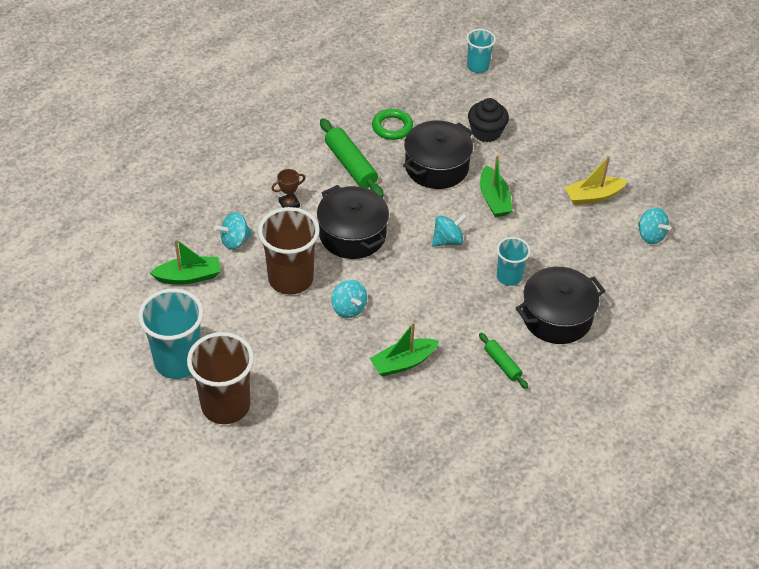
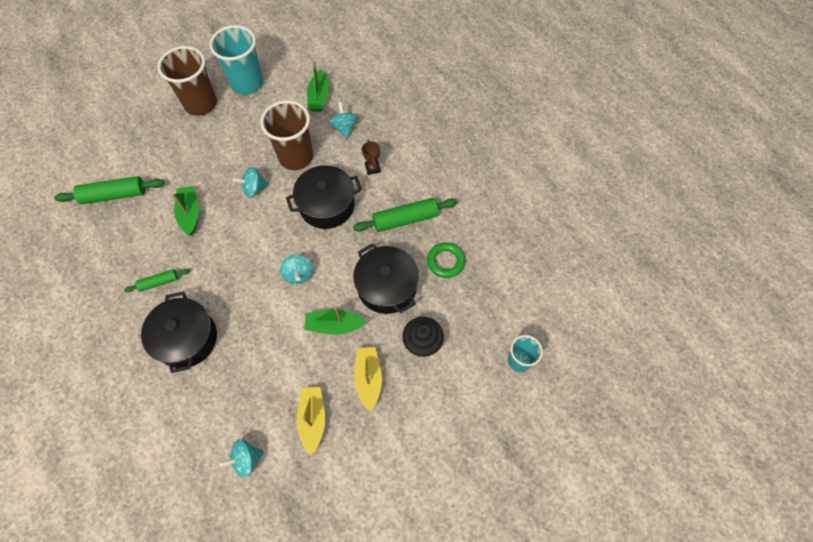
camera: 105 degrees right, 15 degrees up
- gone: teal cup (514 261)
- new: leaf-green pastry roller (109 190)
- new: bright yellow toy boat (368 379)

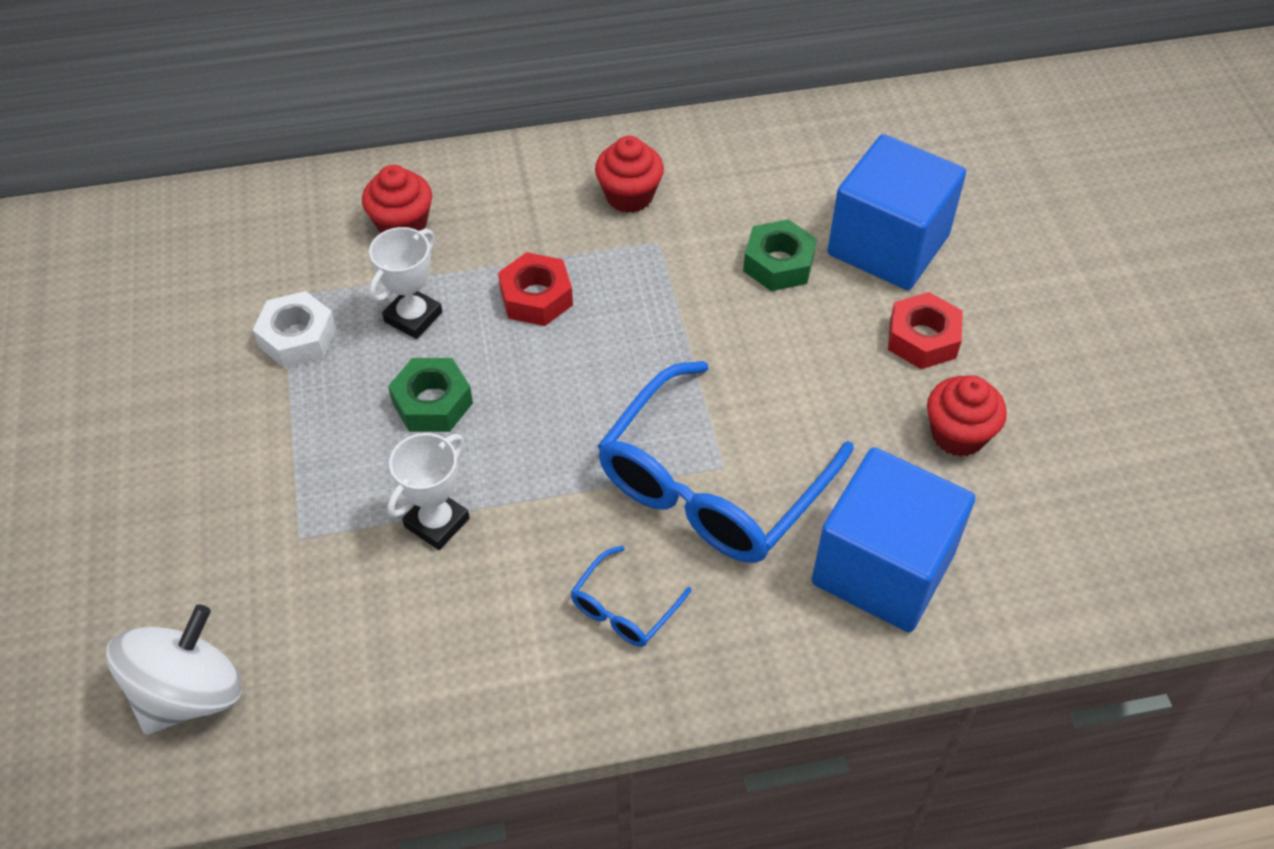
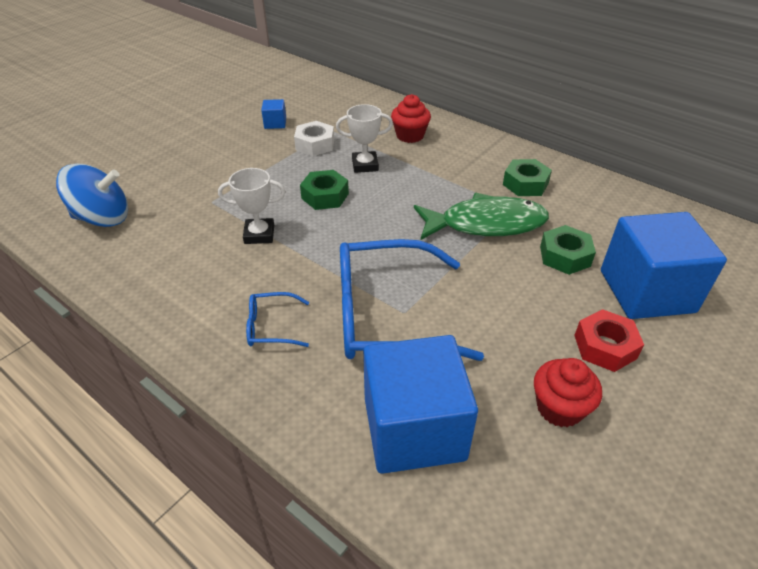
camera: 50 degrees right, 10 degrees down
- gone: scarlet nut (535 289)
- new: royal blue cube (273 114)
- new: leaf-green fish (481 216)
- swapped: scarlet fairy cake (629 174) to leaf-green nut (527 177)
- repainted: pure white toy top (174 669) to royal blue toy top (92 195)

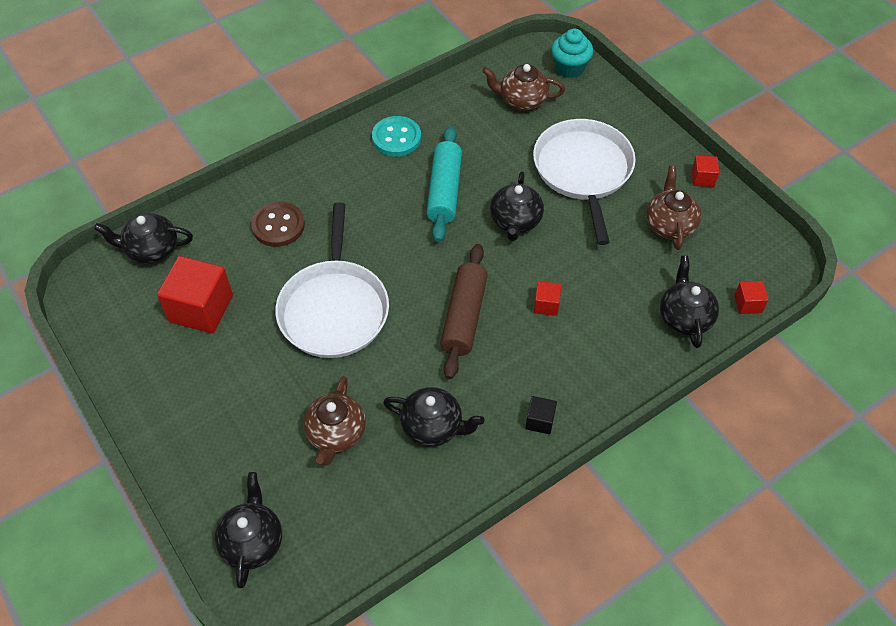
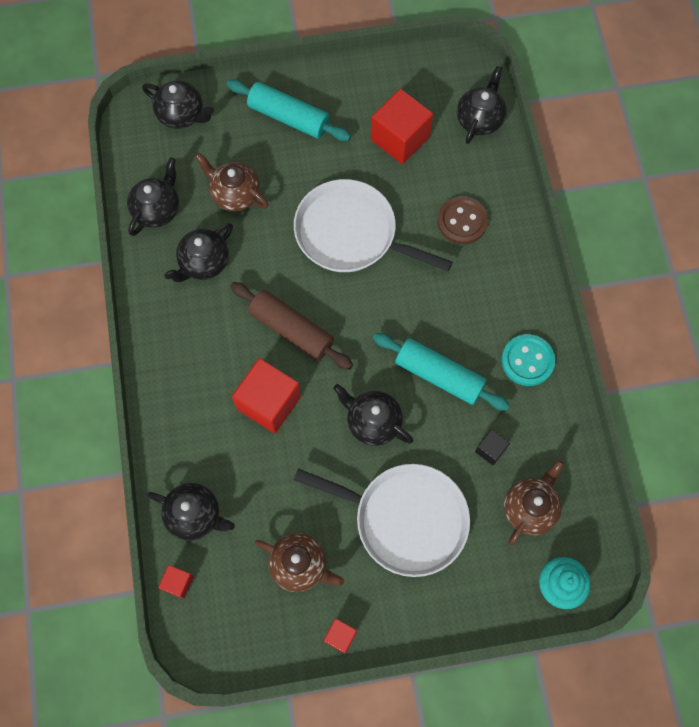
camera: 115 degrees right, 15 degrees up
- new: jet-black china teapot (153 196)
- new: teal pastry roller (289 110)
- shifted: jet-black cube (541 415) to (492 447)
- scaled: scarlet cube (547 298) = (266 395) x2.08

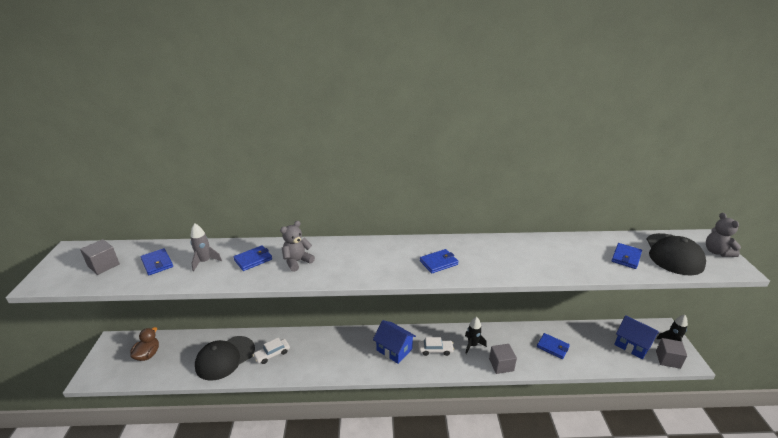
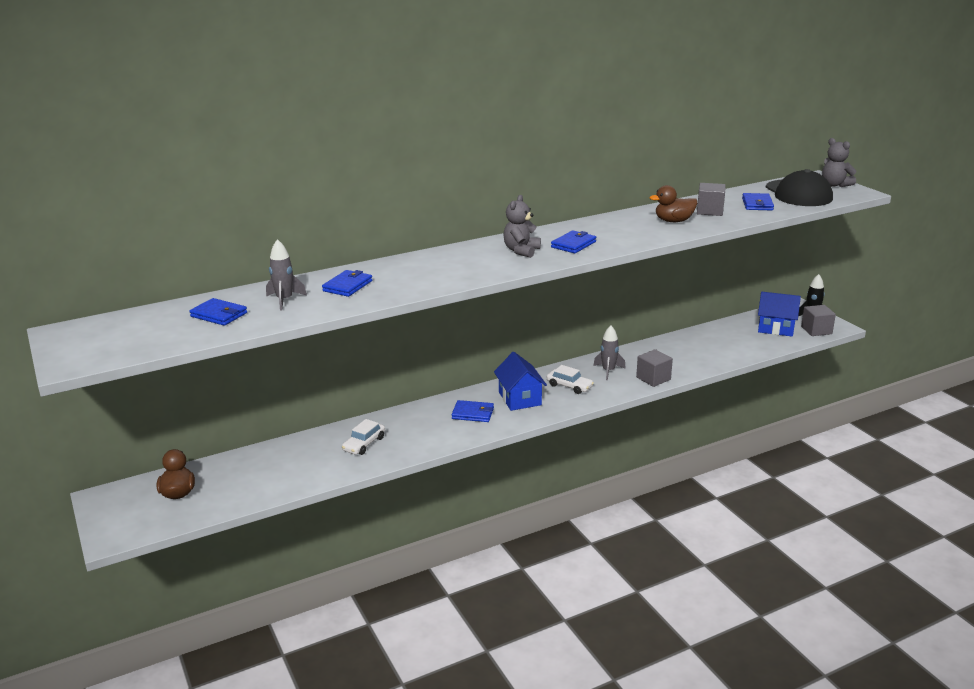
camera: 25 degrees left, 5 degrees down
- gone: jet-black baseball cap (225 358)
- new: russet toy duck (673 203)
- shifted: ash-grey cube (100 257) to (711 199)
- shifted: ash-grey stuffed bear (297 246) to (522 226)
- shifted: royal blue card wallet (553 346) to (473 411)
- repainted: jet-black toy rocket (476 335) to ash-grey toy rocket (609 352)
- rotated: royal blue cottage (394 342) = (520 381) 60 degrees clockwise
- rotated: pure white toy car (436 346) = (570 379) 60 degrees clockwise

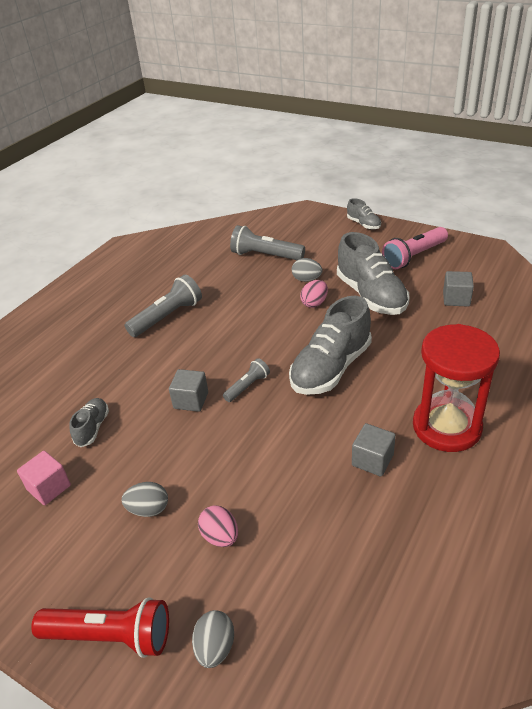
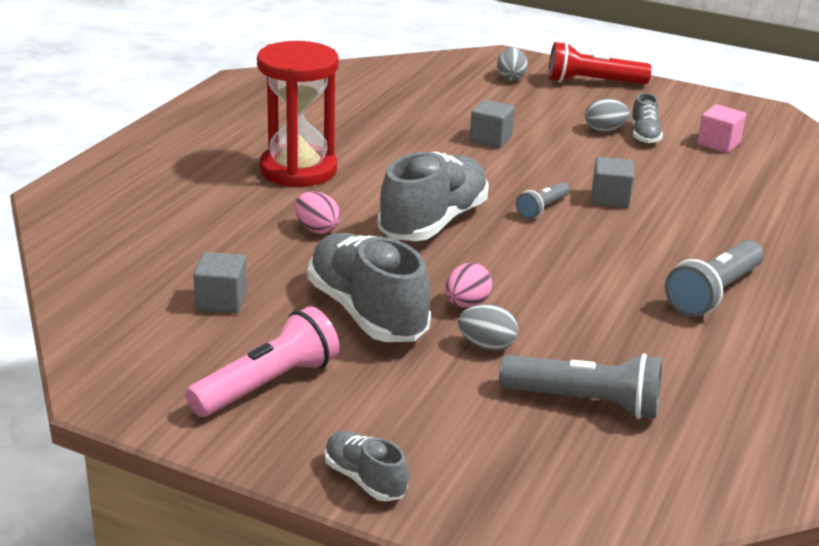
camera: 170 degrees right, 10 degrees down
- shifted: ash-grey shoe (89 422) to (647 118)
- shifted: rosy egg shape (218 526) to (317 212)
- shifted: ash-grey cube (374 449) to (492 124)

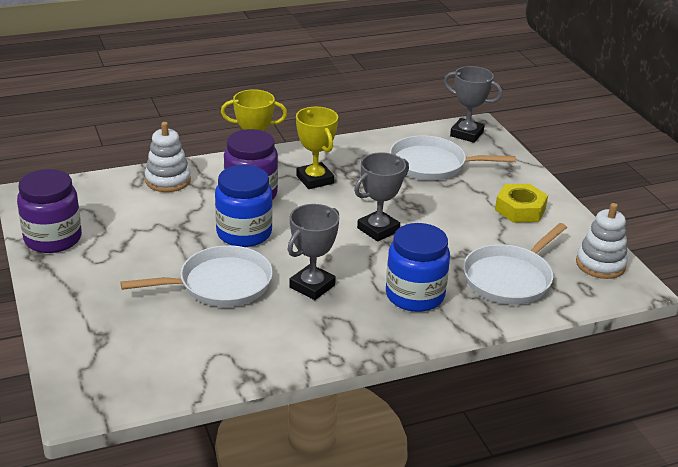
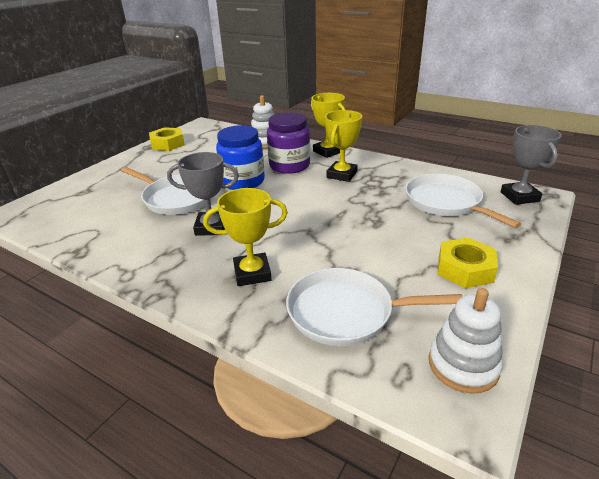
camera: 55 degrees right, 0 degrees up
- gone: ash-grey award cup (381 197)
- swapped: violet preserve jar (49 211) to bright yellow nut (167 139)
- swapped: royal blue preserve jar (418 267) to bright yellow award cup (245 237)

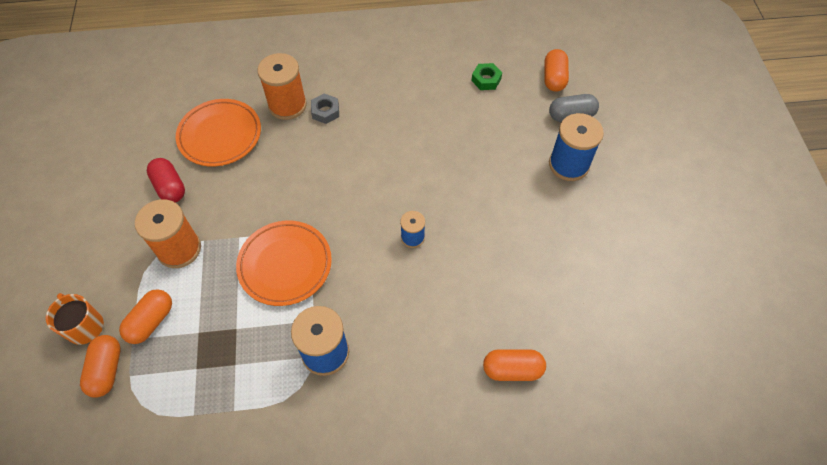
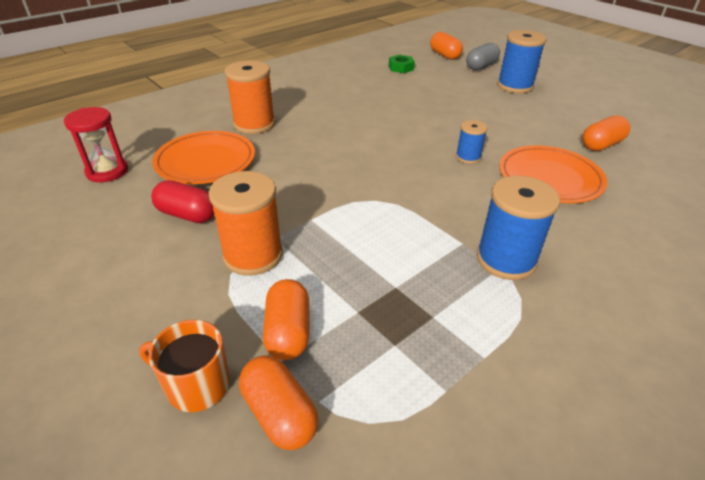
camera: 35 degrees left, 20 degrees down
- gone: ash-grey nut (325 109)
- new: scarlet sand timer (96 144)
- shifted: orange plate (284 263) to (553 174)
- shifted: orange pill shape (514 365) to (606 133)

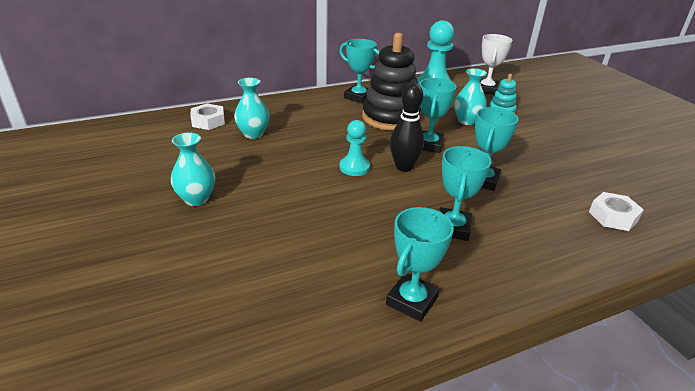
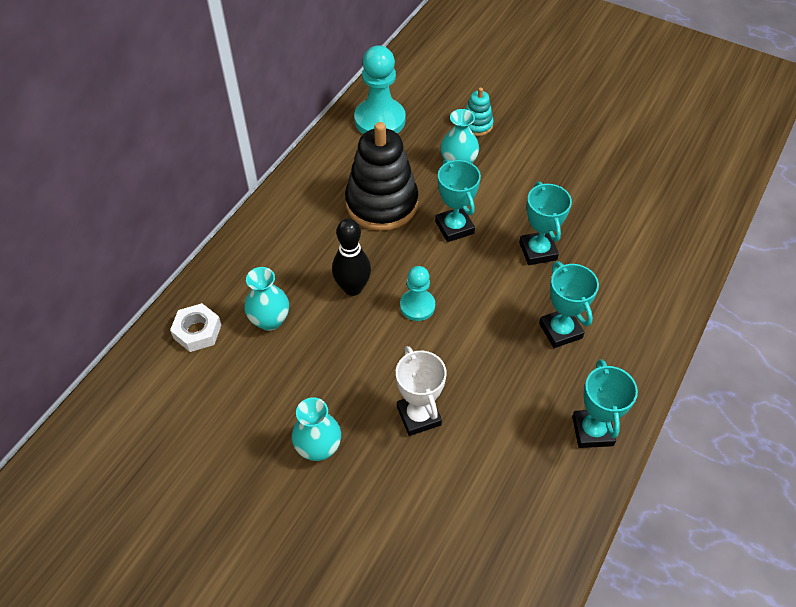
camera: 35 degrees left, 20 degrees up
- gone: teal award cup (359 71)
- gone: pure white nut (616 211)
- shifted: jet-black bowling pin (407 127) to (351 257)
- shifted: pure white award cup (496 64) to (421 391)

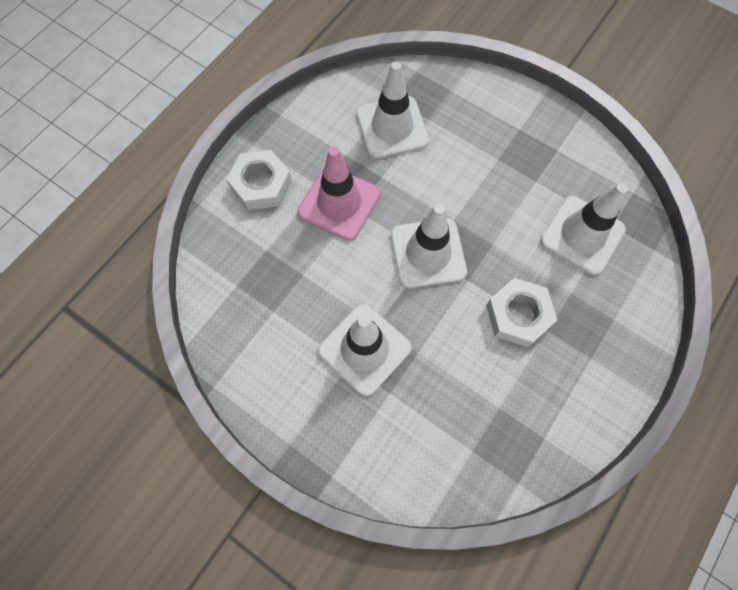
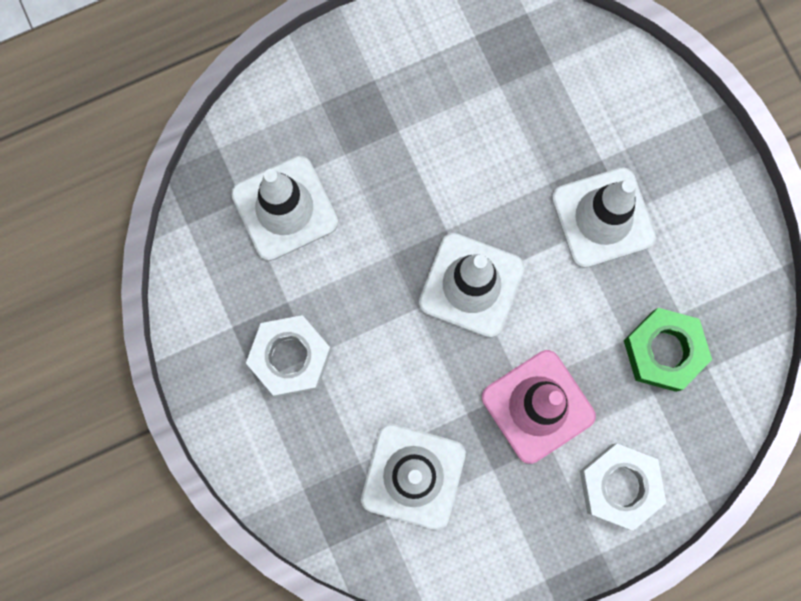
camera: 150 degrees left, 10 degrees up
- new: leaf-green nut (668 350)
- shifted: pure white nut (521 312) to (289 356)

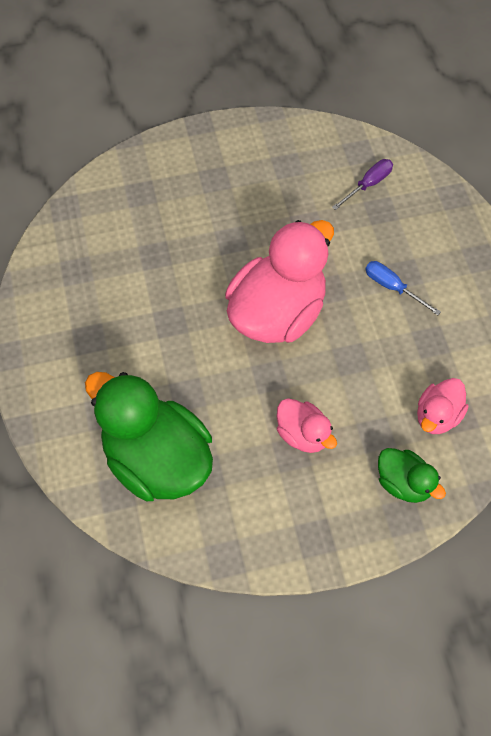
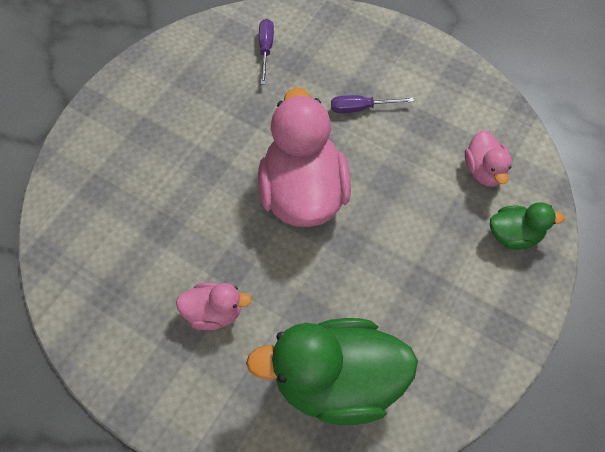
camera: 45 degrees left, 0 degrees up
- shifted: rosy toy duck (307 426) to (214 306)
- repainted: royal blue flat screwdriver (403 288) to violet flat screwdriver (372 104)

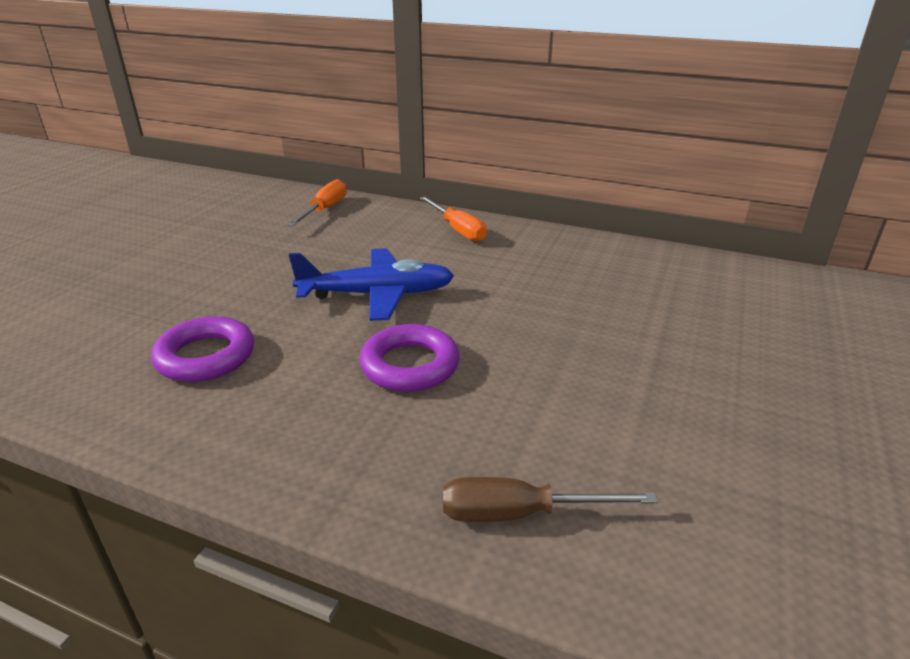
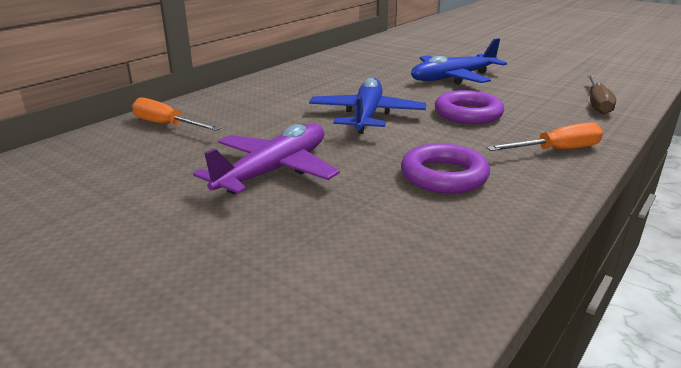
camera: 75 degrees left, 5 degrees down
- new: violet aeroplane (266 159)
- new: royal blue aeroplane (459 61)
- shifted: orange flat screwdriver (453 218) to (545 136)

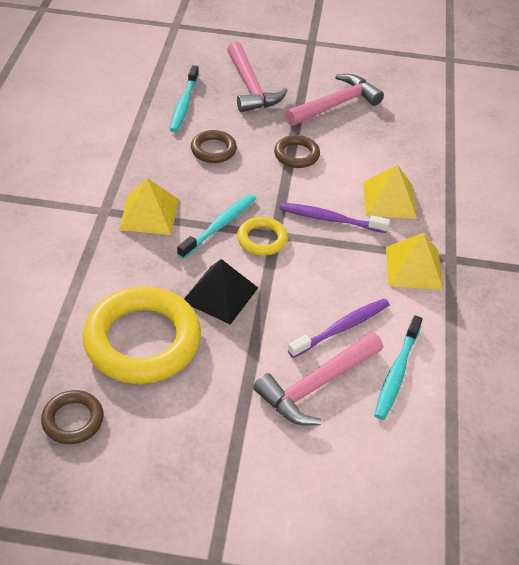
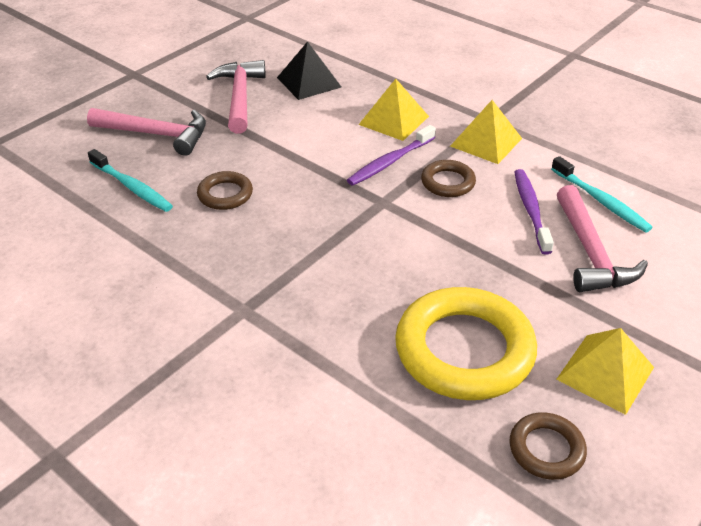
camera: 55 degrees left, 5 degrees down
- gone: teal tooth brush (216 226)
- gone: bright yellow ring (262 236)
- shifted: bright yellow pyramid (149 206) to (605 371)
- shifted: jet-black pyramid (221 292) to (309 70)
- shifted: russet ring (297 151) to (448 178)

